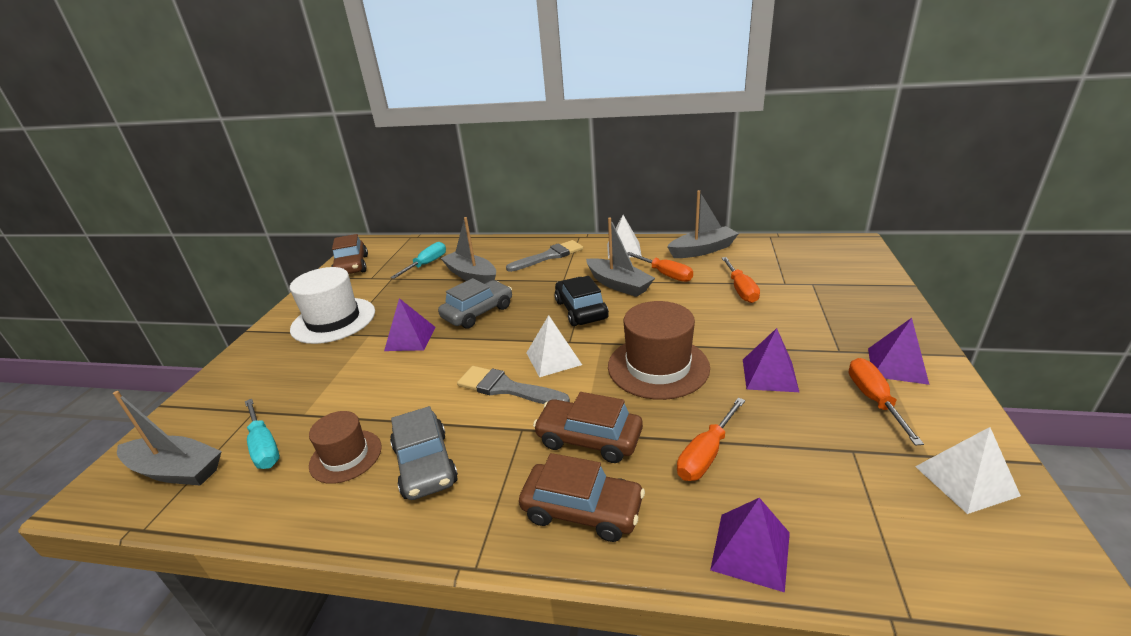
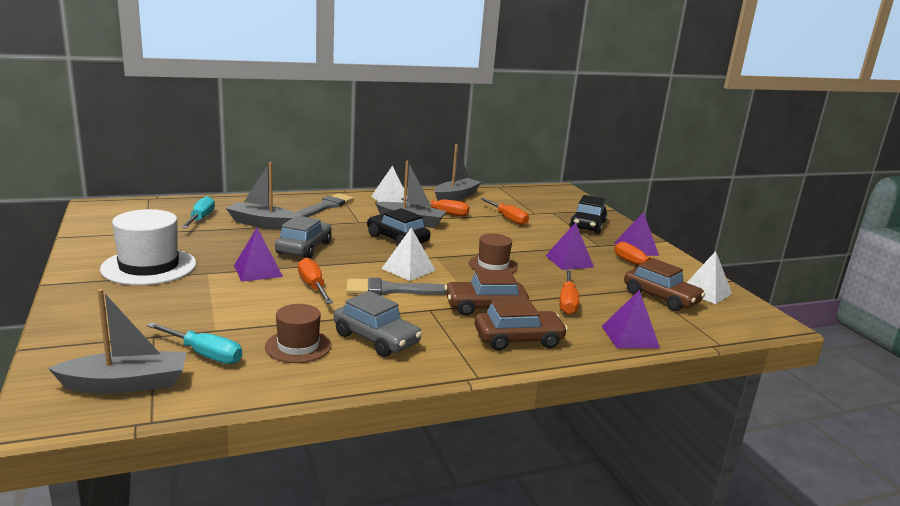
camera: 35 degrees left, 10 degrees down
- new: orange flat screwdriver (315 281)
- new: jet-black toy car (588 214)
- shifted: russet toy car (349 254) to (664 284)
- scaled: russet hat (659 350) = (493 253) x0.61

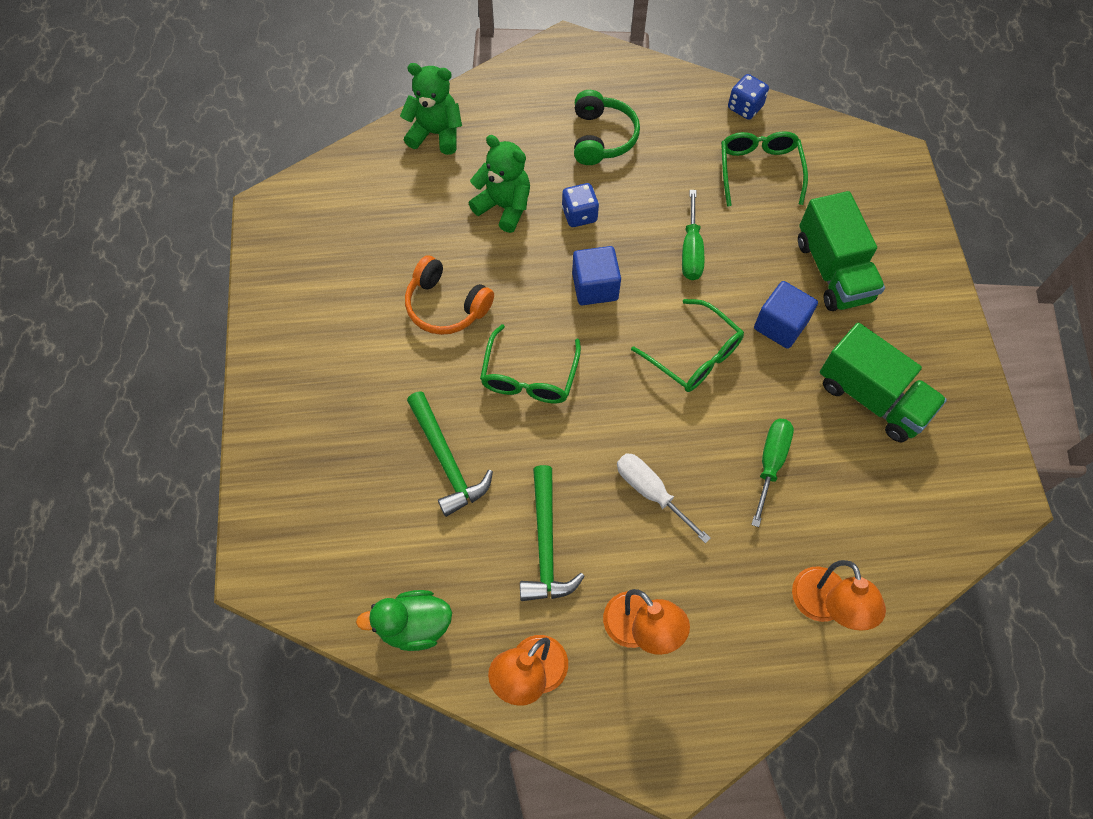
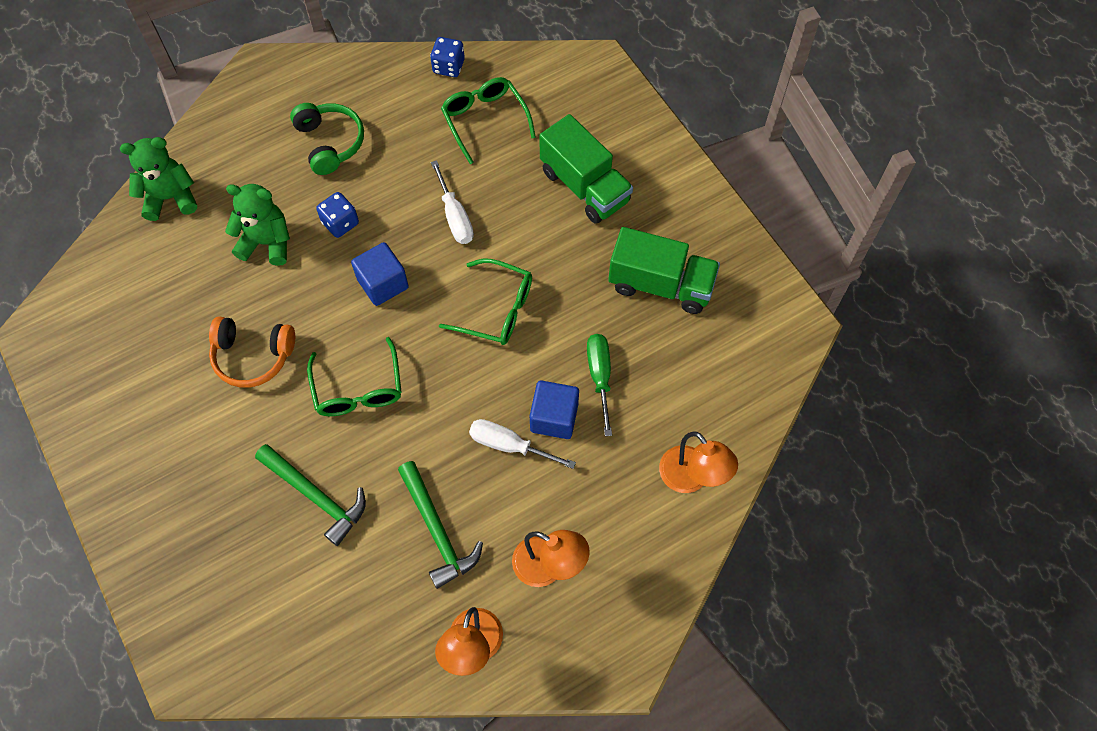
camera: 25 degrees left, 0 degrees up
- gone: leaf-green toy duck (404 620)
- shifted: royal blue cube (786 315) to (554 409)
- repainted: leaf-green flat screwdriver (693 235) to pure white flat screwdriver (452 202)

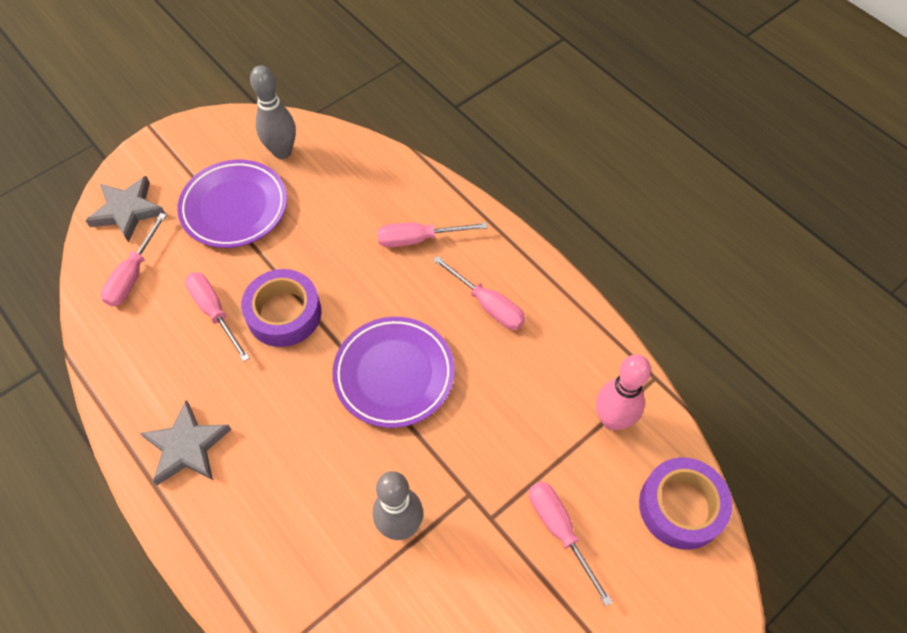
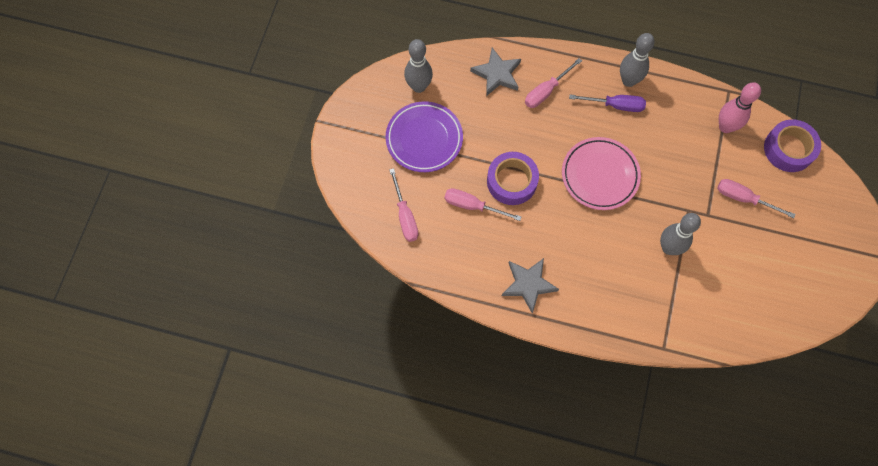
camera: 35 degrees left, 10 degrees up
- new: ash-grey bowling pin (637 60)
- shifted: ash-grey five-pointed star (125 209) to (495 72)
- repainted: violet plate (393 372) to rosy plate (601 173)
- repainted: rosy flat screwdriver (479 293) to violet flat screwdriver (607 103)

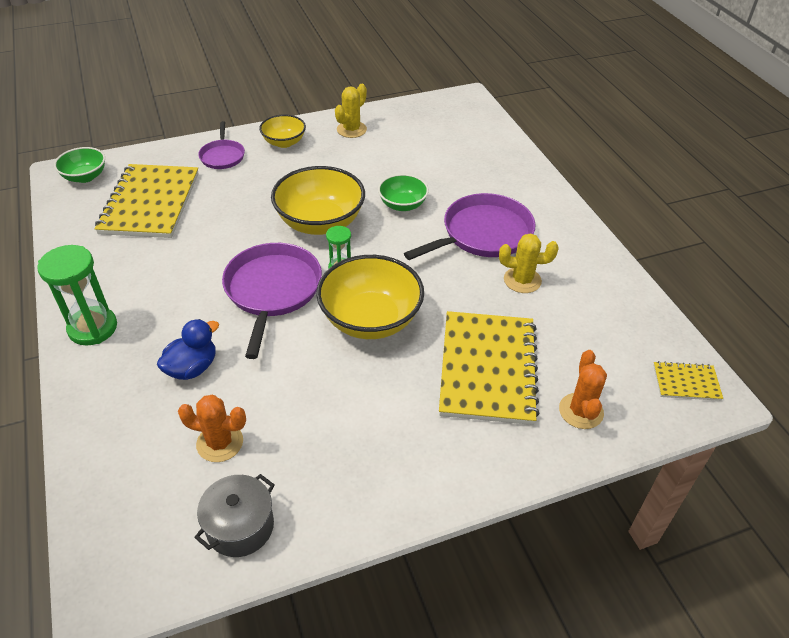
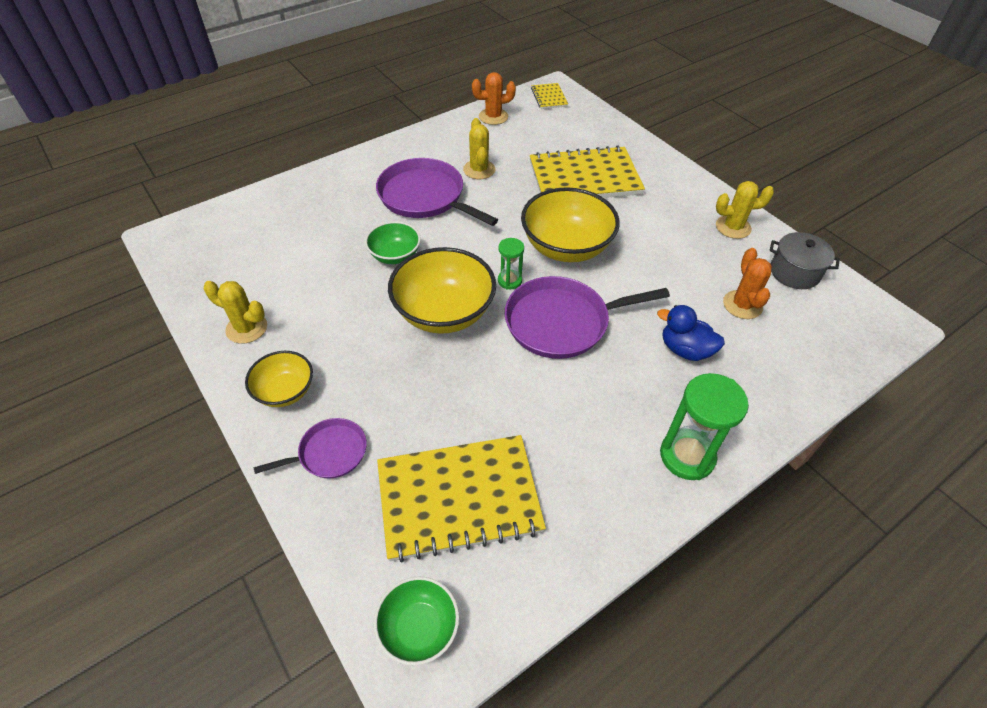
camera: 105 degrees left, 5 degrees up
- new: bright yellow saguaro cactus (745 210)
- shifted: orange saguaro cactus (583 389) to (494 98)

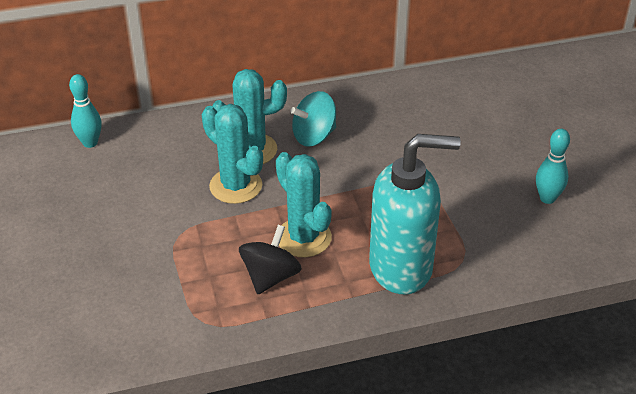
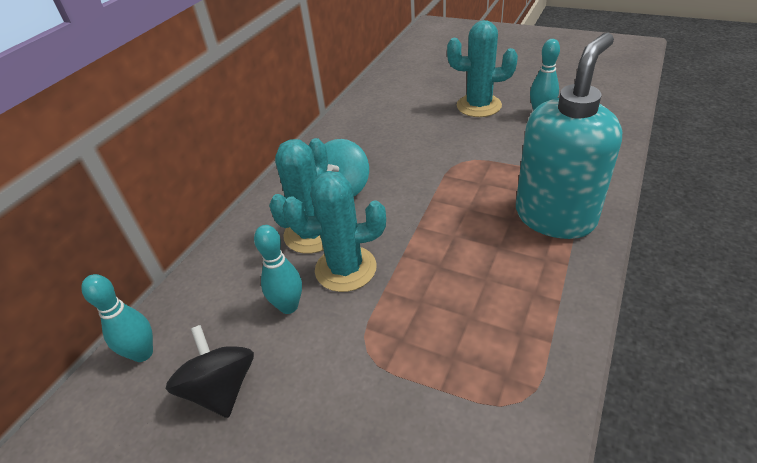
camera: 45 degrees left, 0 degrees up
- new: teal bowling pin (278 269)
- shifted: jet-black toy top (270 259) to (210 371)
- shifted: teal saguaro cactus (304 204) to (482 68)

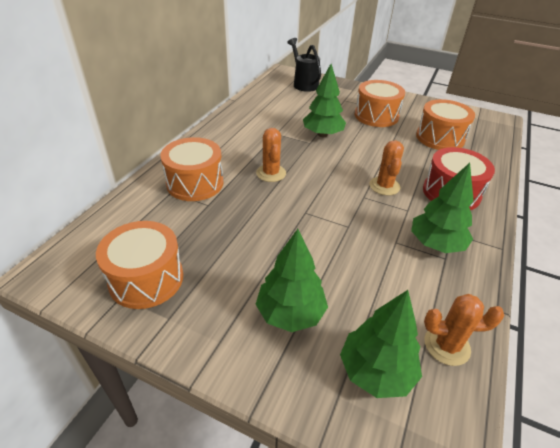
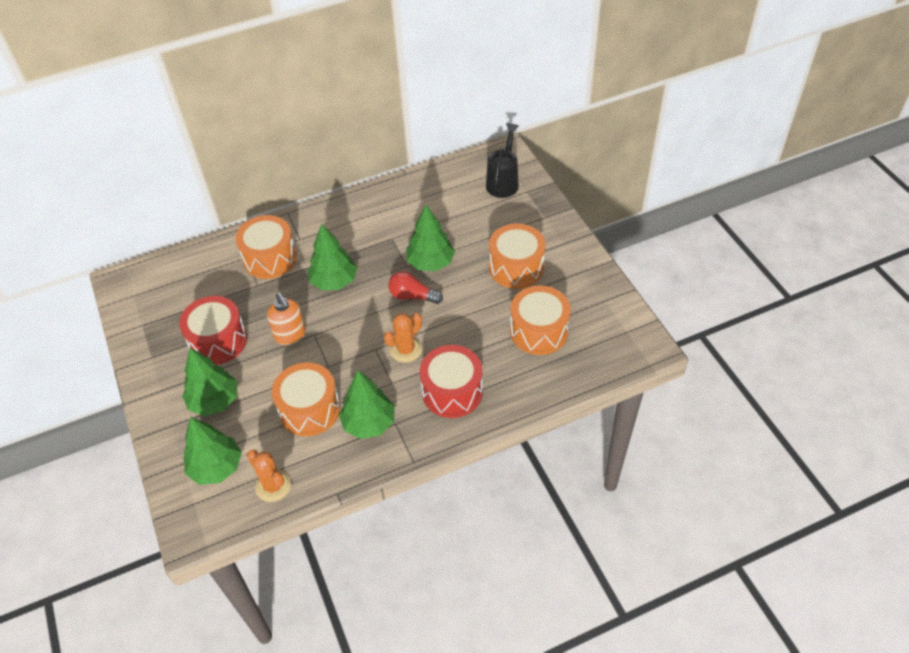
camera: 45 degrees right, 10 degrees up
- new: scarlet drum (213 330)
- new: orange soap dispenser (286 319)
- new: scarlet bulb (415 287)
- shifted: orange drum (139 265) to (306 399)
- swapped: orange saguaro cactus (271 155) to leaf-green tree (333 257)

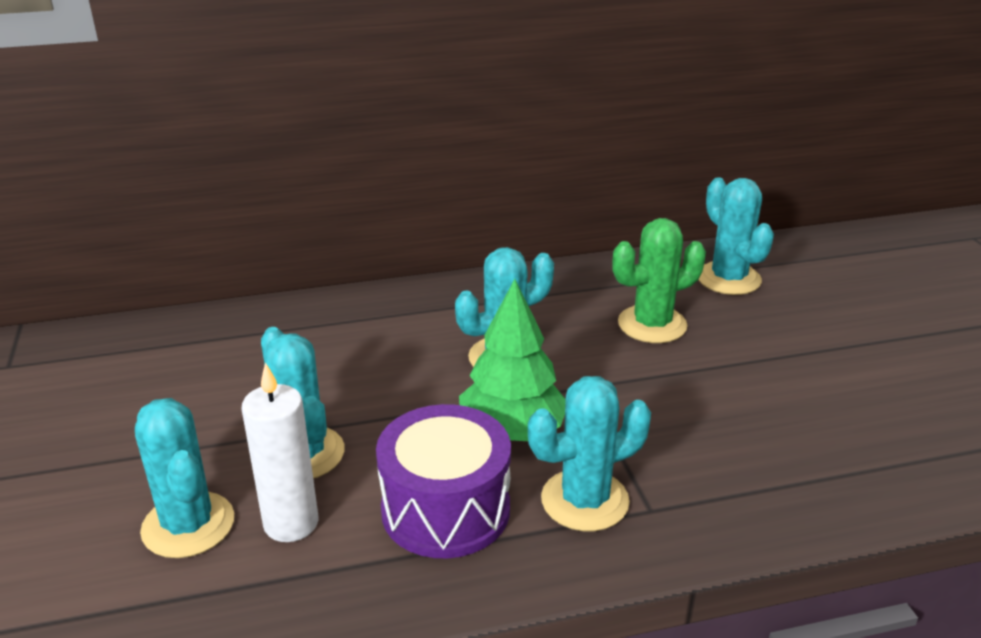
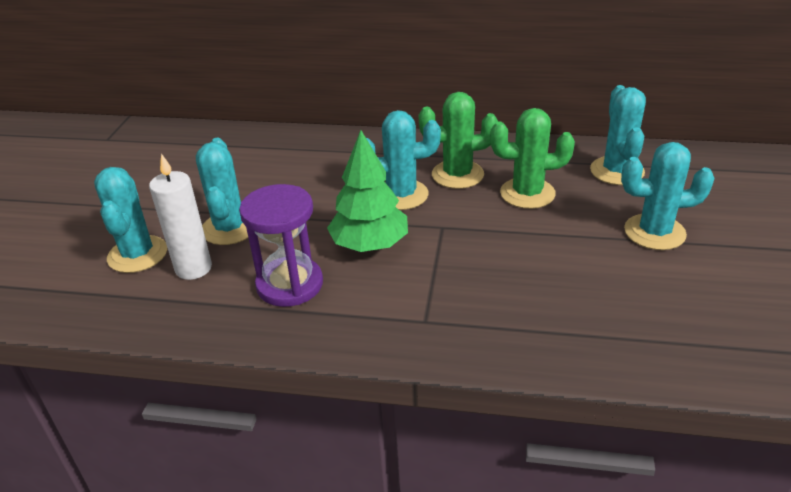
camera: 25 degrees right, 5 degrees up
- new: leaf-green saguaro cactus (458 140)
- shifted: teal saguaro cactus (589 453) to (668 196)
- swapped: violet drum (443 481) to violet sand timer (281 245)

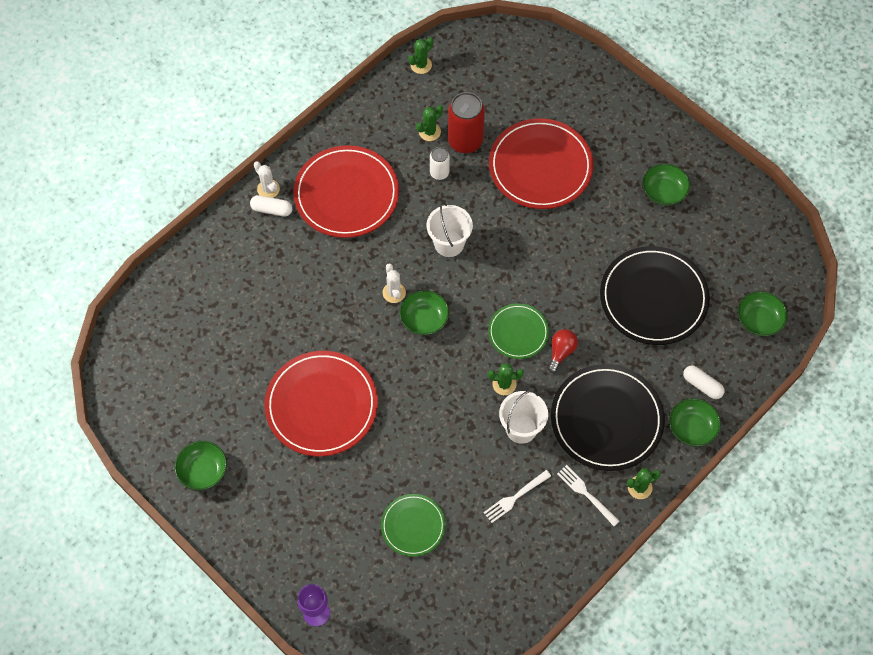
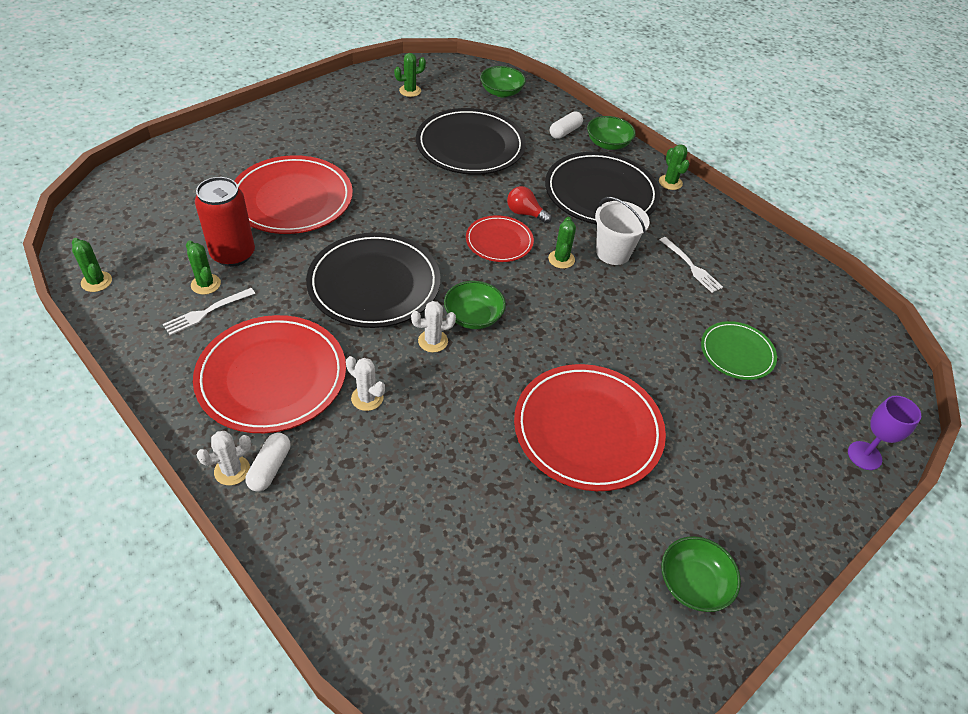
camera: 90 degrees left, 15 degrees down
- gone: pure white soda can (440 163)
- gone: leaf-green bowl (666 185)
- new: pure white saguaro cactus (365 383)
- new: leaf-green saguaro cactus (410 75)
- shifted: pure white table fork (588 495) to (209 311)
- swapped: pure white bucket (450 229) to jet-black plate (373 280)
- repainted: leaf-green plate (518 331) to scarlet plate (500 238)

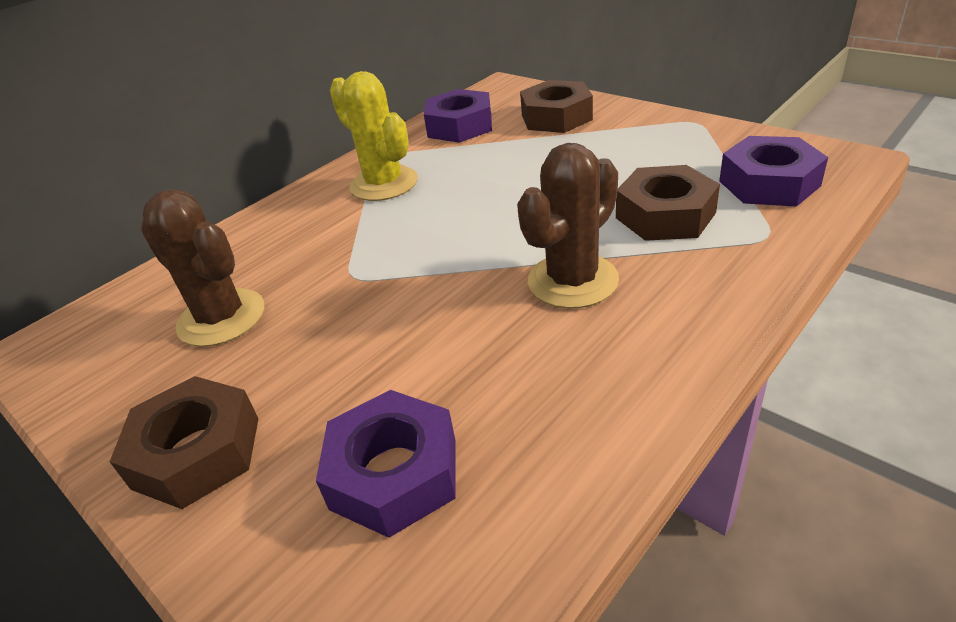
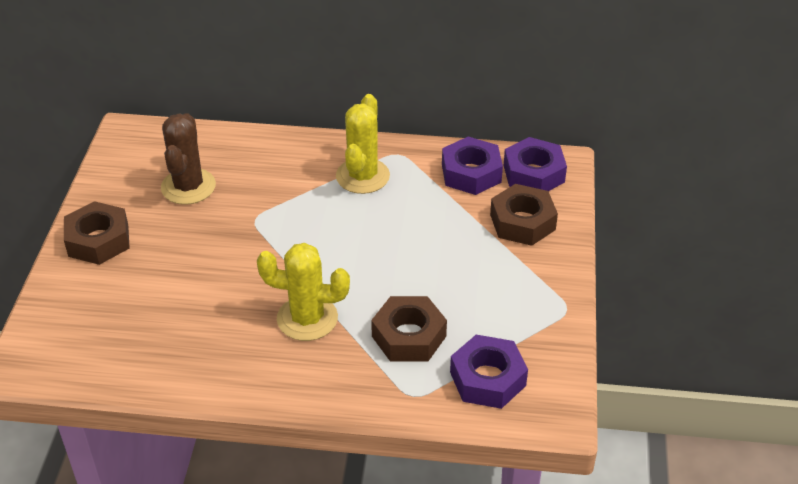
camera: 50 degrees right, 5 degrees up
- shifted: violet nut (386 464) to (535 164)
- repainted: russet saguaro cactus (568 225) to bright yellow saguaro cactus (303 292)

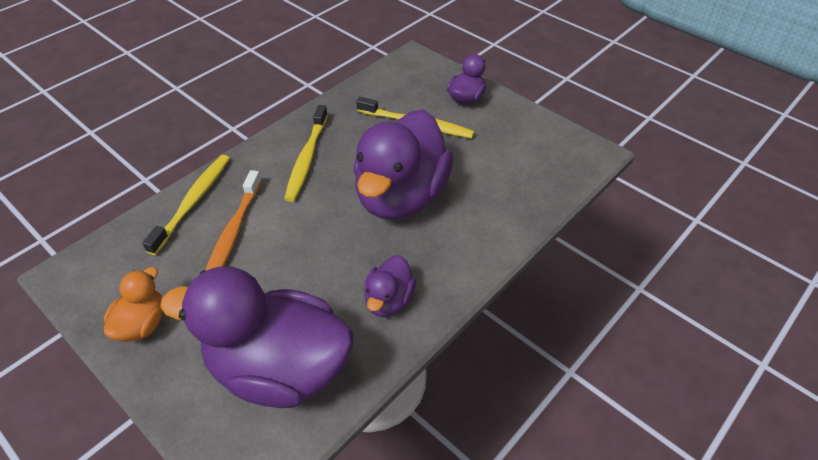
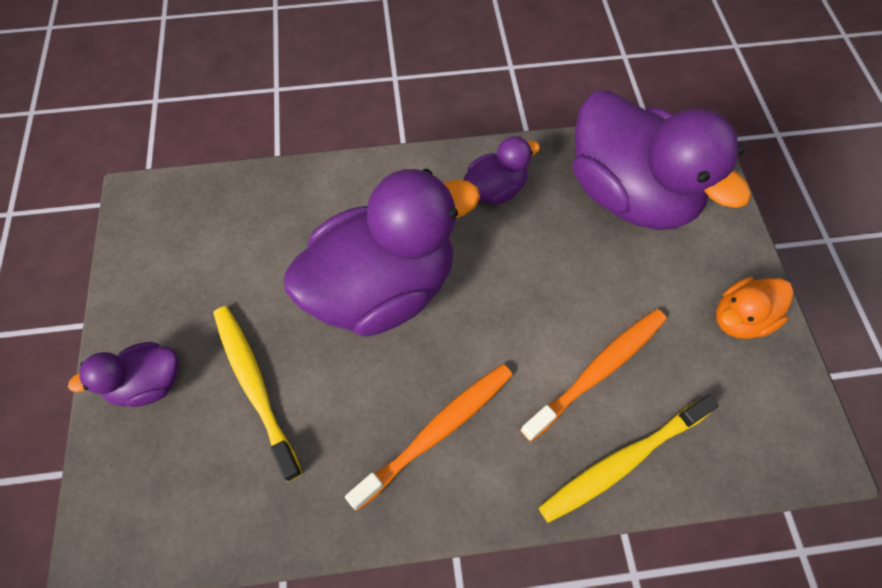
camera: 140 degrees left, 15 degrees up
- repainted: bright yellow tooth brush (306 153) to orange tooth brush (428 437)

